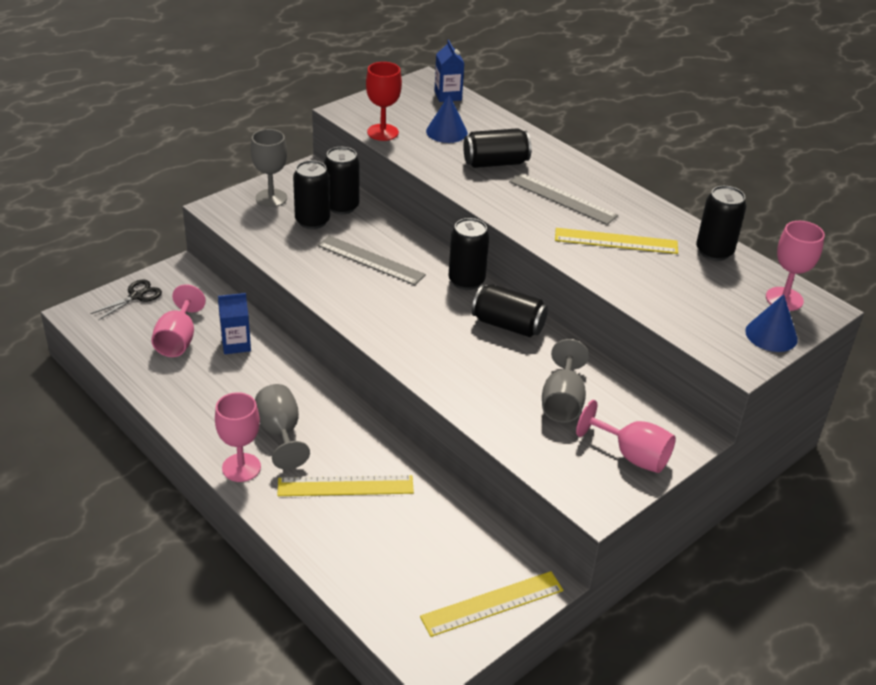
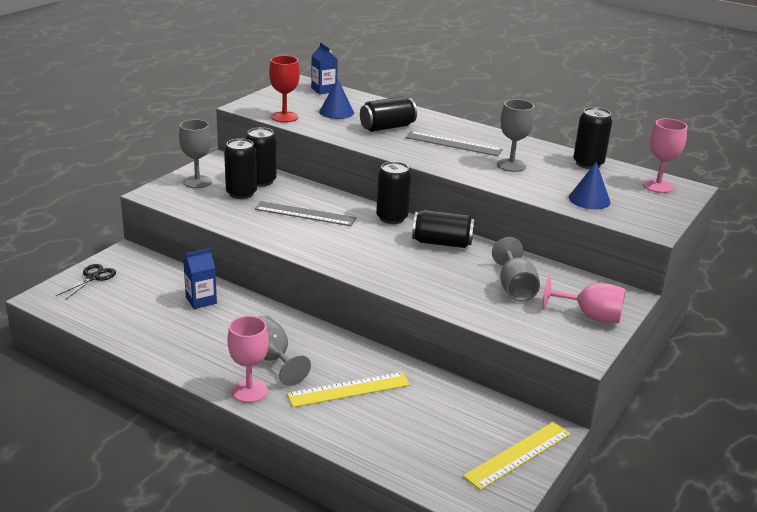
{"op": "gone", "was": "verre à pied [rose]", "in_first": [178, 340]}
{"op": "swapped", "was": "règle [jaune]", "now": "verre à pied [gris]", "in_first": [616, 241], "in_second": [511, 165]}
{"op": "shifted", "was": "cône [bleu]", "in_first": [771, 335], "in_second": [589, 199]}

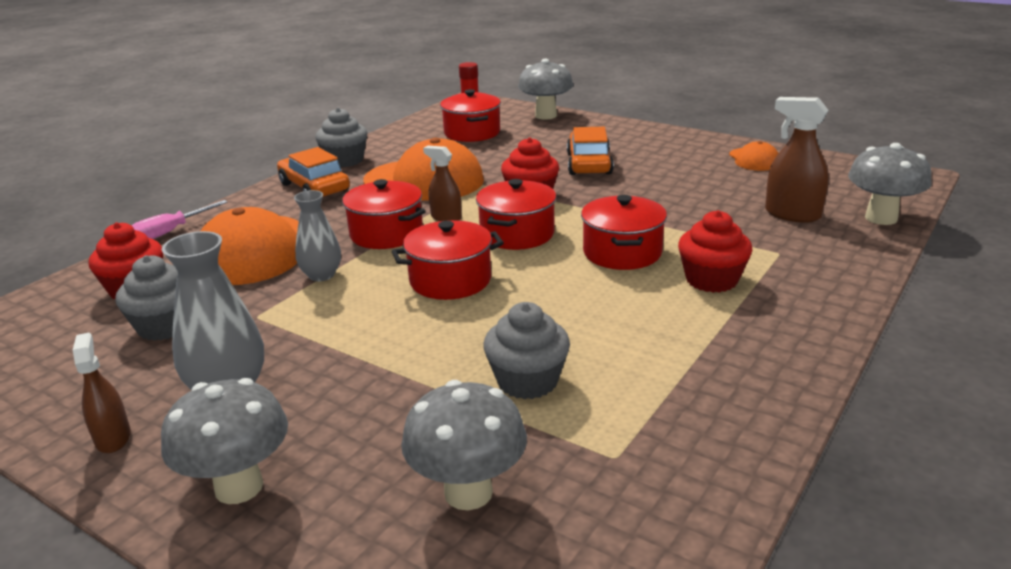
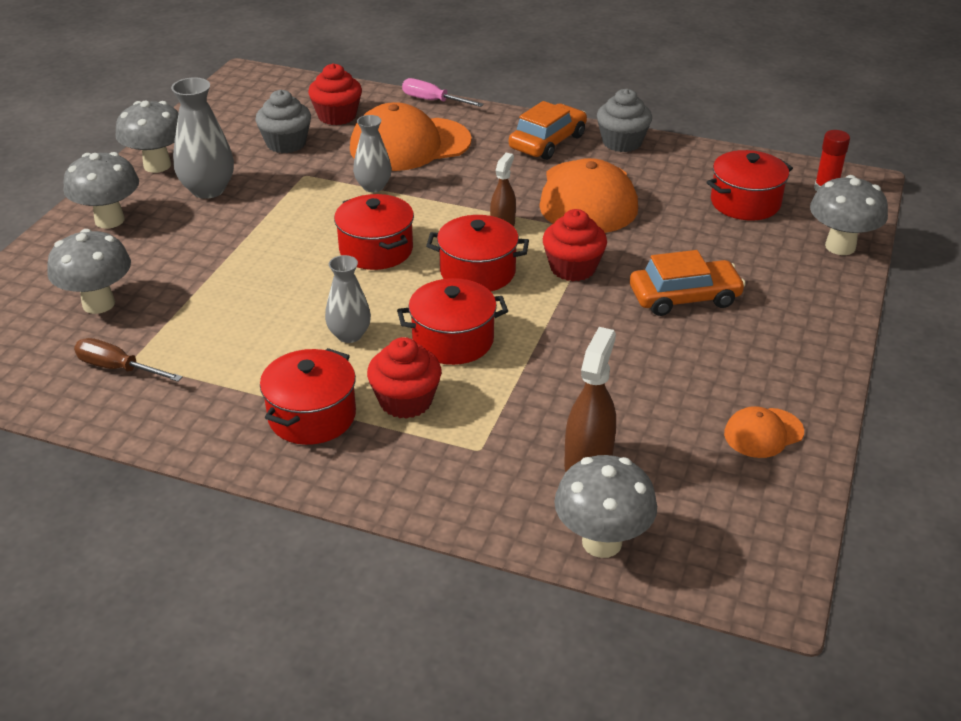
{"op": "swapped", "was": "vaporisateur [marron]", "now": "champignon [gris]", "in_first": [113, 438], "in_second": [157, 165]}
{"op": "shifted", "was": "marmite [rouge]", "in_first": [386, 234], "in_second": [312, 416]}
{"op": "gone", "was": "muffin [gris]", "in_first": [527, 381]}
{"op": "new", "now": "tournevis [marron]", "in_second": [118, 368]}
{"op": "new", "now": "vase [gris]", "in_second": [349, 335]}

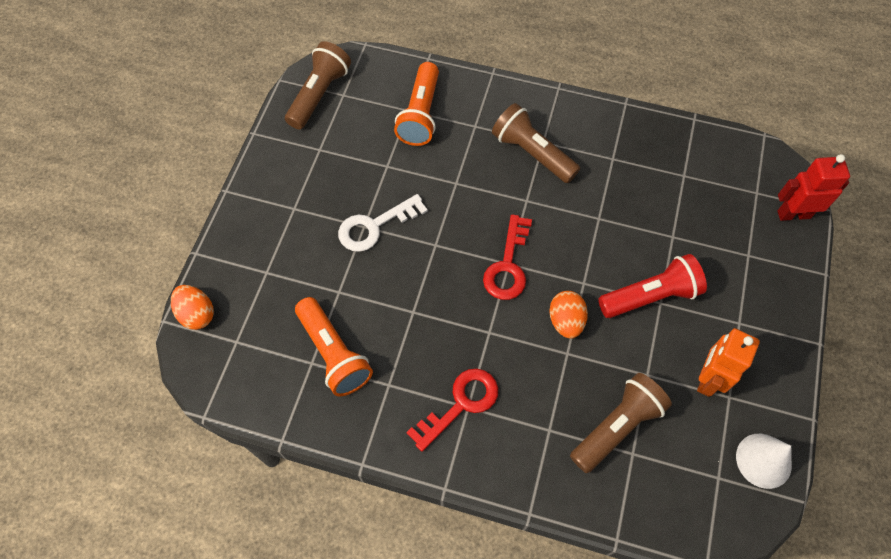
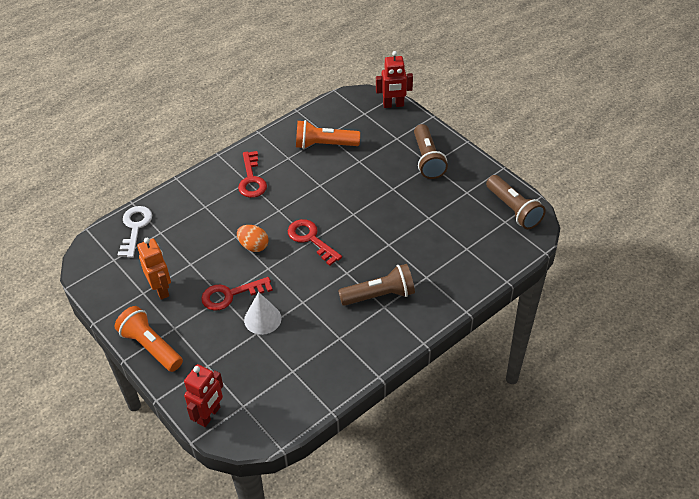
{"op": "swapped", "was": "œuf [orange]", "now": "robot [rouge]", "in_first": [197, 314], "in_second": [393, 105]}
{"op": "shifted", "was": "clé [blanc]", "in_first": [374, 226], "in_second": [135, 228]}
{"op": "shifted", "was": "lampe de poche [orange]", "in_first": [420, 114], "in_second": [151, 346]}
{"op": "shifted", "was": "lampe de poche [marron]", "in_first": [617, 426], "in_second": [427, 160]}
{"op": "swapped", "was": "lampe de poche [rouge]", "now": "clé [rouge]", "in_first": [650, 296], "in_second": [230, 295]}
{"op": "shifted", "was": "cône [blanc]", "in_first": [763, 460], "in_second": [262, 319]}

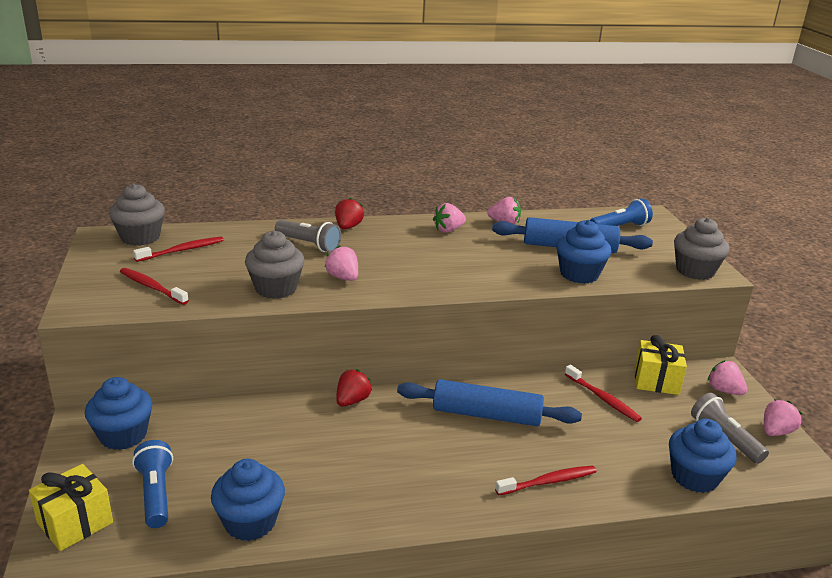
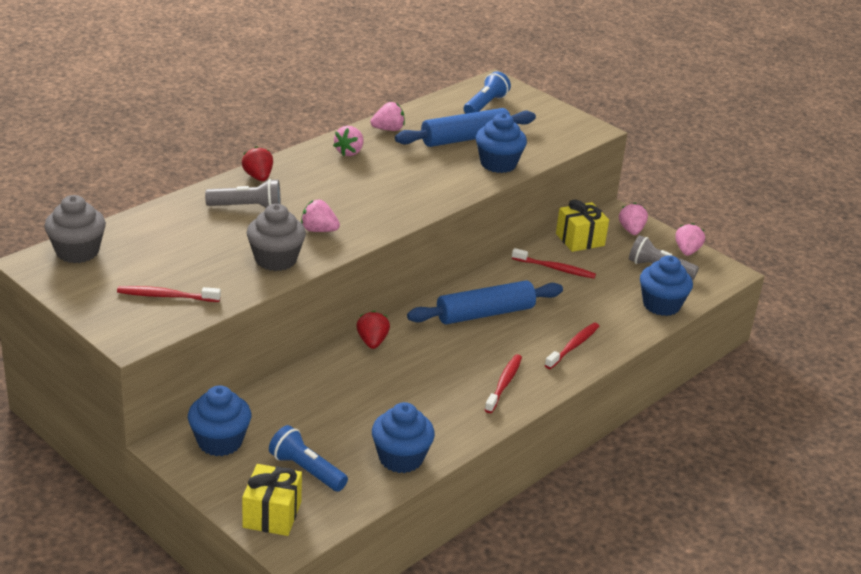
{"op": "shifted", "was": "brosse à dents [rouge]", "in_first": [182, 250], "in_second": [504, 383]}
{"op": "gone", "was": "muffin [gris]", "in_first": [695, 271]}
{"op": "rotated", "was": "fraise [rose]", "in_first": [724, 390], "in_second": [631, 230], "clockwise": 75}

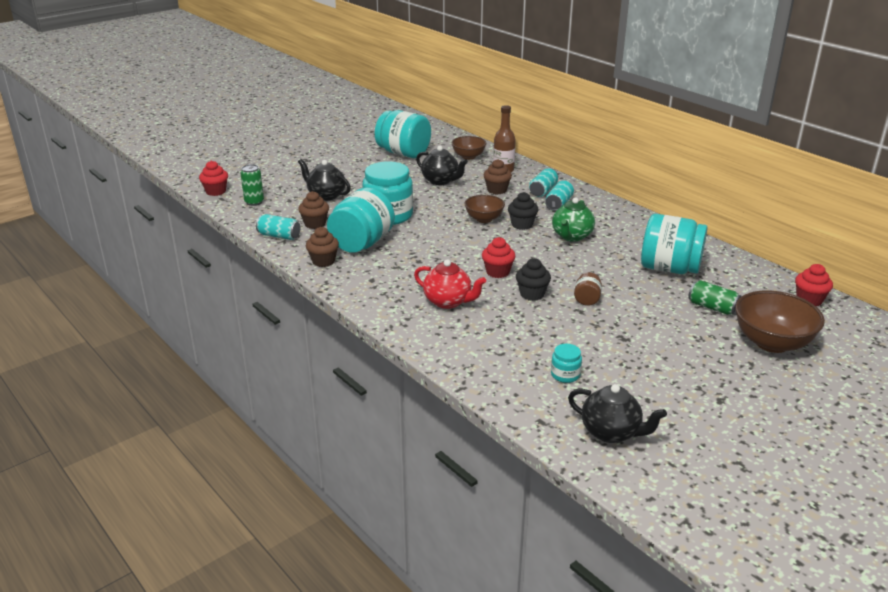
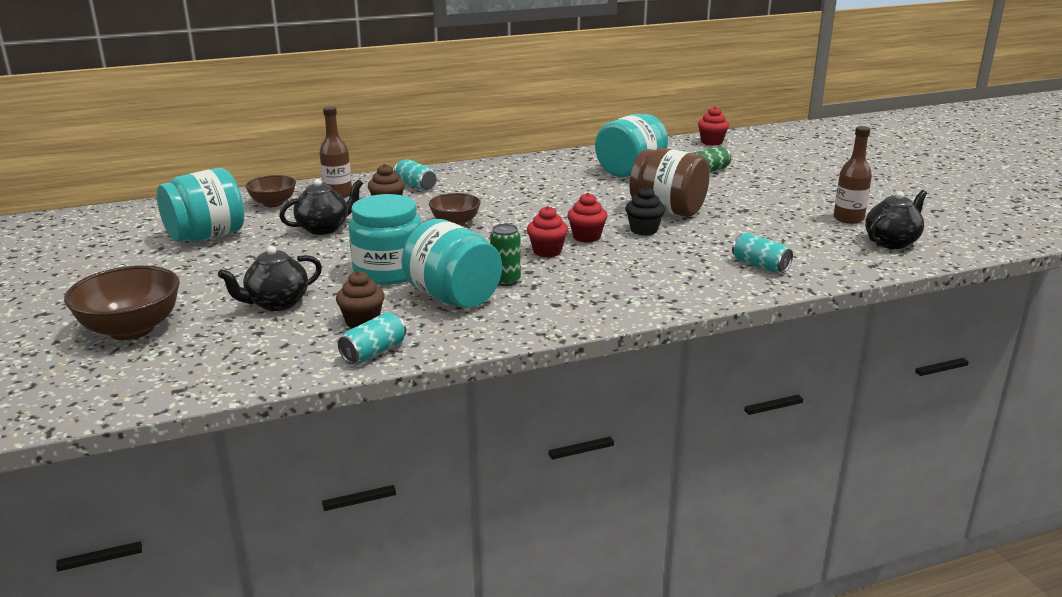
{"op": "shifted", "was": "muffin [rouge]", "in_first": [216, 191], "in_second": [547, 251]}
{"op": "shifted", "was": "canette [vert]", "in_first": [254, 202], "in_second": [505, 281]}
{"op": "gone", "was": "muffin [marron]", "in_first": [323, 261]}
{"op": "gone", "was": "théière [rouge]", "in_first": [448, 302]}
{"op": "gone", "was": "muffin [noir]", "in_first": [522, 225]}
{"op": "shifted", "was": "canette [turquoise]", "in_first": [558, 204], "in_second": [760, 265]}
{"op": "gone", "was": "bocal [turquoise]", "in_first": [565, 375]}
{"op": "gone", "was": "théière [vert]", "in_first": [571, 236]}
{"op": "scaled", "was": "bocal [marron]", "in_first": [587, 299], "in_second": [668, 210], "ratio": 2.24}
{"op": "shifted", "was": "bol [marron]", "in_first": [772, 343], "in_second": [131, 329]}
{"op": "new", "now": "bouteille [marron]", "in_second": [848, 219]}

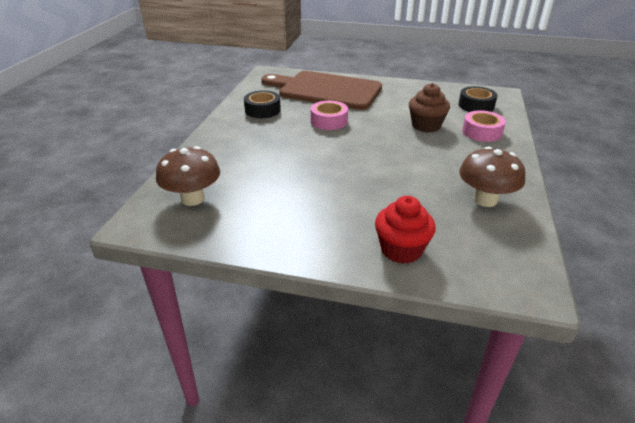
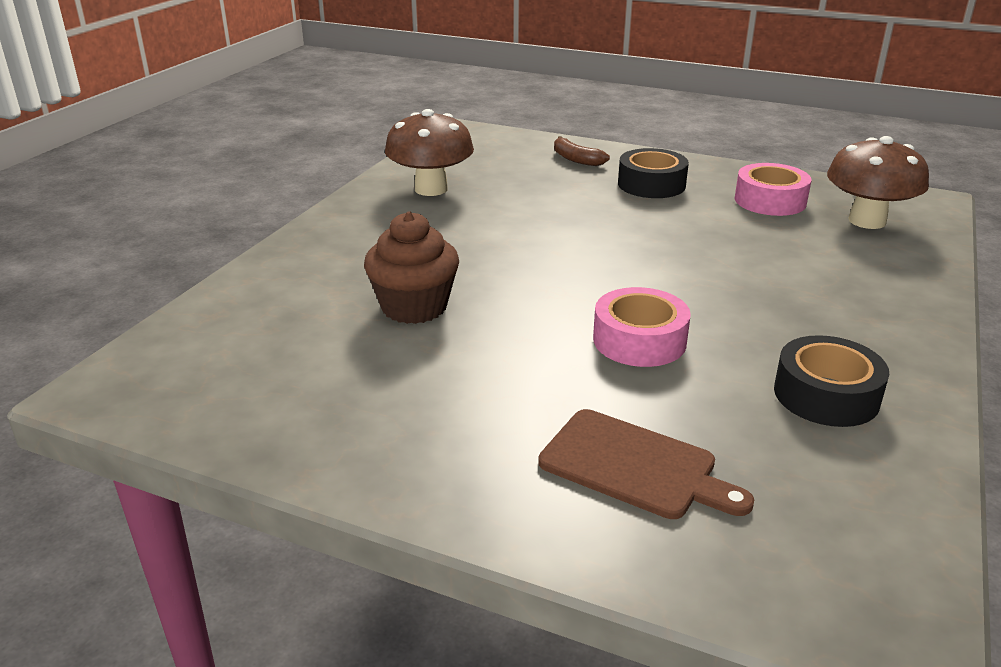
{"op": "scaled", "was": "planche à découper [marron]", "in_first": [326, 90], "in_second": [634, 466], "ratio": 0.49}
{"op": "swapped", "was": "muffin [rouge]", "now": "banane [marron]", "in_first": [401, 250], "in_second": [576, 159]}
{"op": "shifted", "was": "ruban adhésif [noir]", "in_first": [476, 105], "in_second": [651, 184]}
{"op": "shifted", "was": "ruban adhésif [rose]", "in_first": [482, 132], "in_second": [770, 201]}

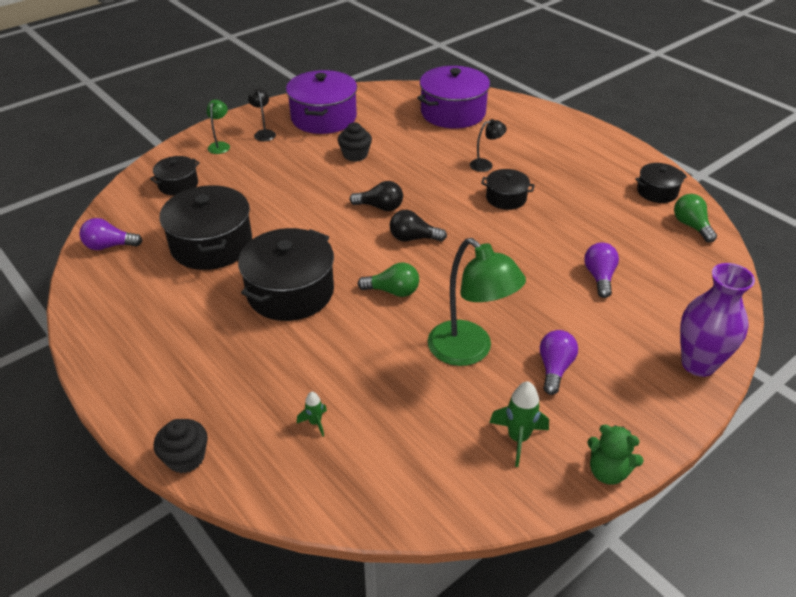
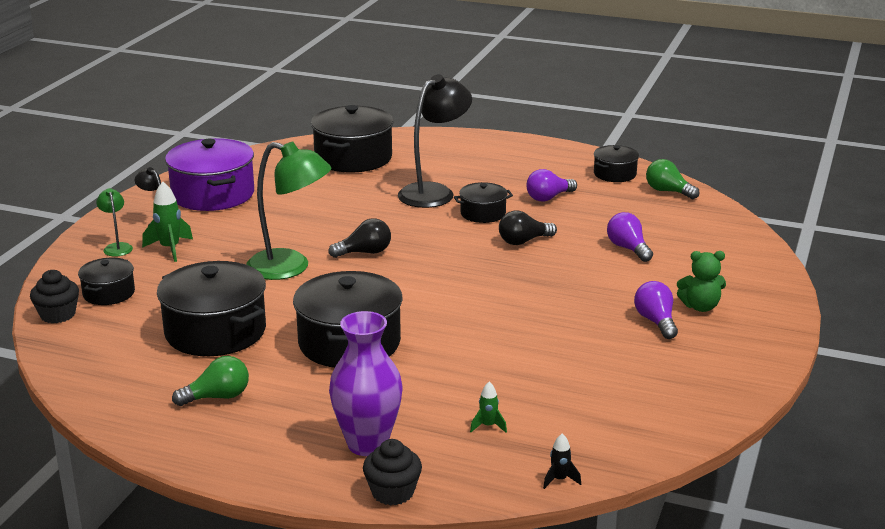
{"op": "shifted", "was": "ampoule [violet]", "in_first": [109, 246], "in_second": [548, 198]}
{"op": "shifted", "was": "muffin [noir]", "in_first": [355, 155], "in_second": [58, 315]}
{"op": "shifted", "was": "ampoule [vert]", "in_first": [393, 291], "in_second": [217, 397]}
{"op": "shifted", "was": "ampoule [noir]", "in_first": [413, 238], "in_second": [523, 241]}
{"op": "repainted", "was": "marmite [violet]", "now": "marmite [noir]", "in_first": [453, 113], "in_second": [353, 158]}
{"op": "shifted", "was": "lampe [vert]", "in_first": [469, 351], "in_second": [290, 268]}
{"op": "scaled", "was": "lampe [noir]", "in_first": [485, 164], "in_second": [434, 192], "ratio": 2.11}
{"op": "shifted", "was": "fusée [vert]", "in_first": [518, 438], "in_second": [170, 249]}
{"op": "shifted", "was": "ours en peluche [vert]", "in_first": [608, 472], "in_second": [700, 307]}
{"op": "shifted", "was": "vase [violet]", "in_first": [698, 364], "in_second": [367, 444]}
{"op": "new", "now": "fusée [noir]", "in_second": [559, 480]}

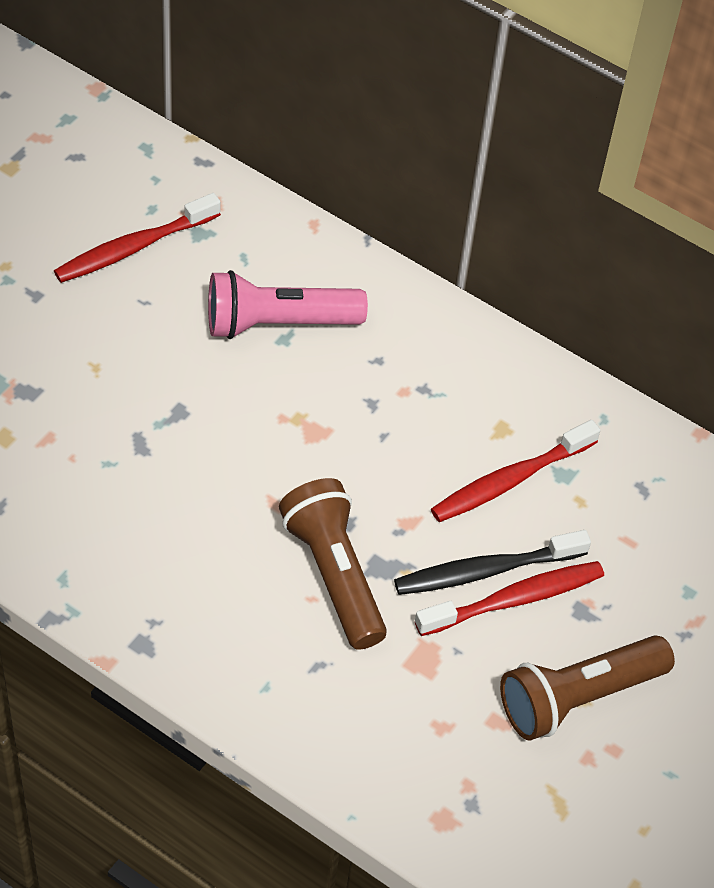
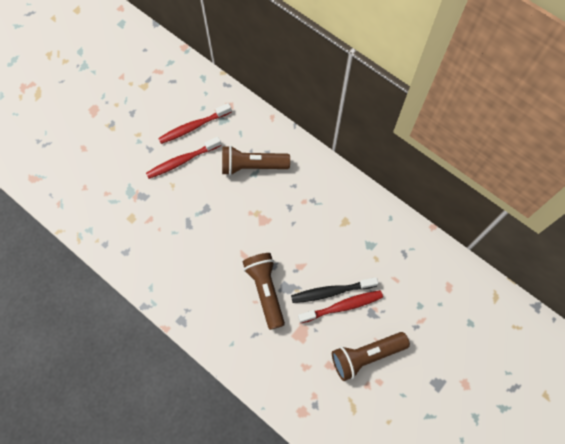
{"op": "repainted", "was": "lampe de poche [rose]", "now": "lampe de poche [marron]", "in_first": [277, 323], "in_second": [252, 166]}
{"op": "shifted", "was": "brosse à dents [rouge]", "in_first": [510, 480], "in_second": [182, 161]}

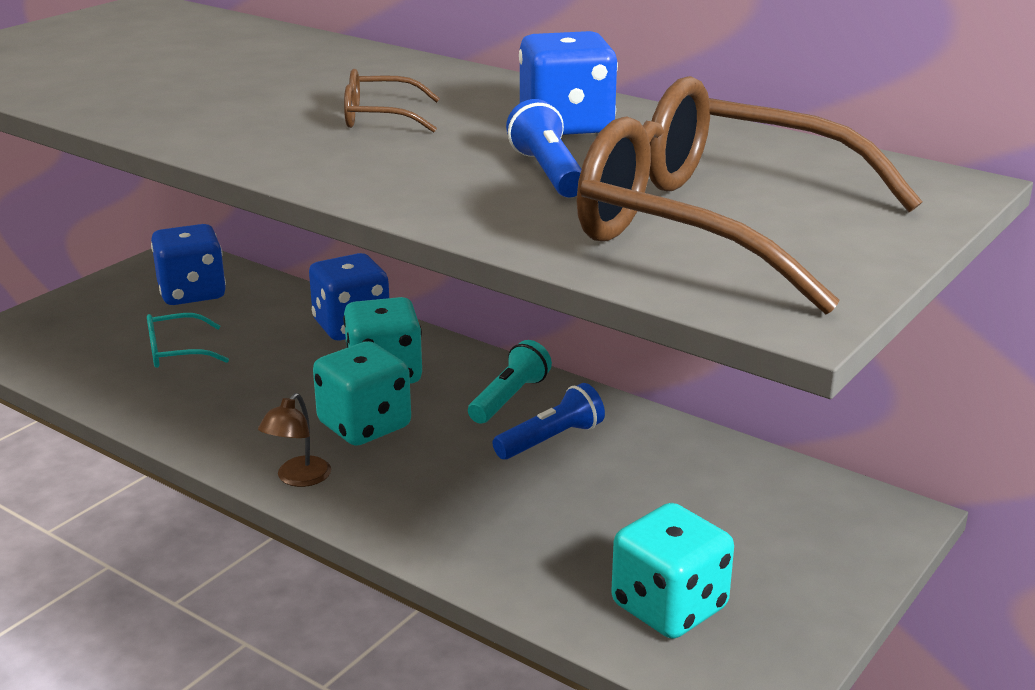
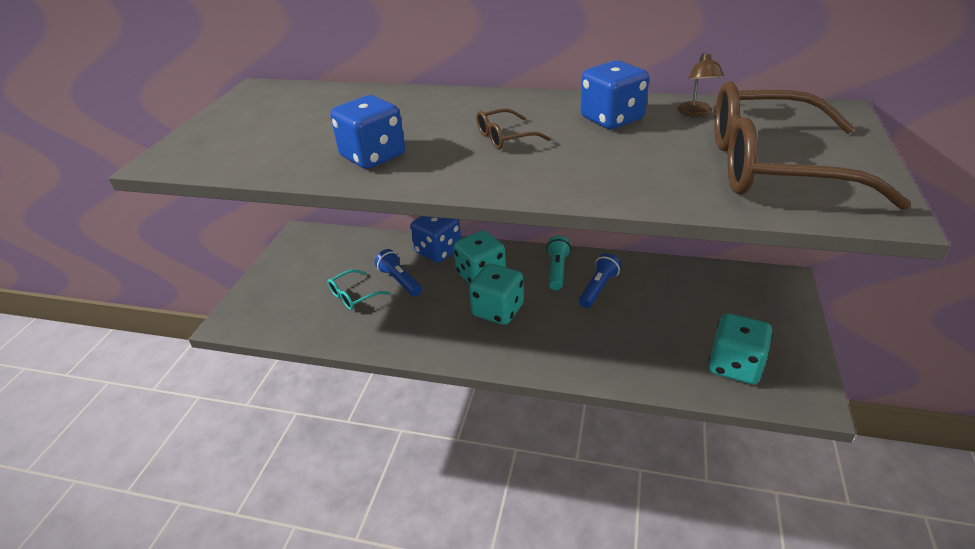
{"op": "shifted", "was": "dé [bleu]", "in_first": [192, 293], "in_second": [373, 156]}
{"op": "shifted", "was": "lampe [marron]", "in_first": [298, 478], "in_second": [696, 113]}
{"op": "shifted", "was": "lampe de poche [bleu]", "in_first": [548, 173], "in_second": [400, 281]}

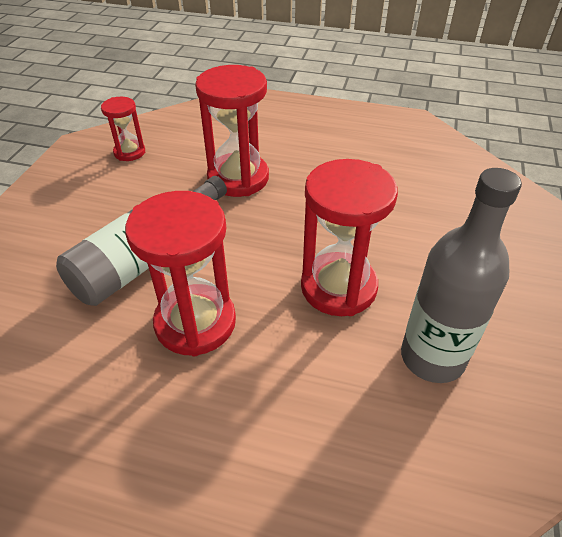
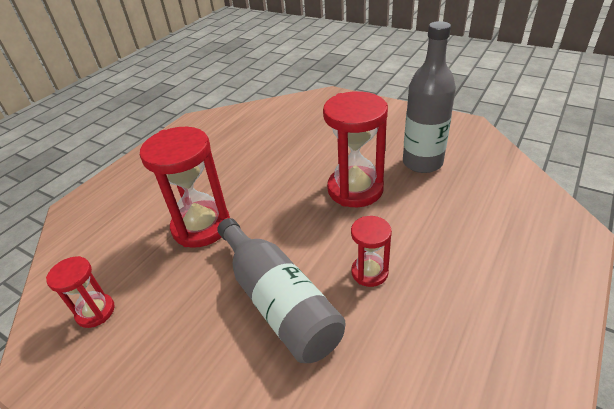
{"op": "scaled", "was": "sablier [rouge]", "in_first": [195, 322], "in_second": [369, 272], "ratio": 0.54}

